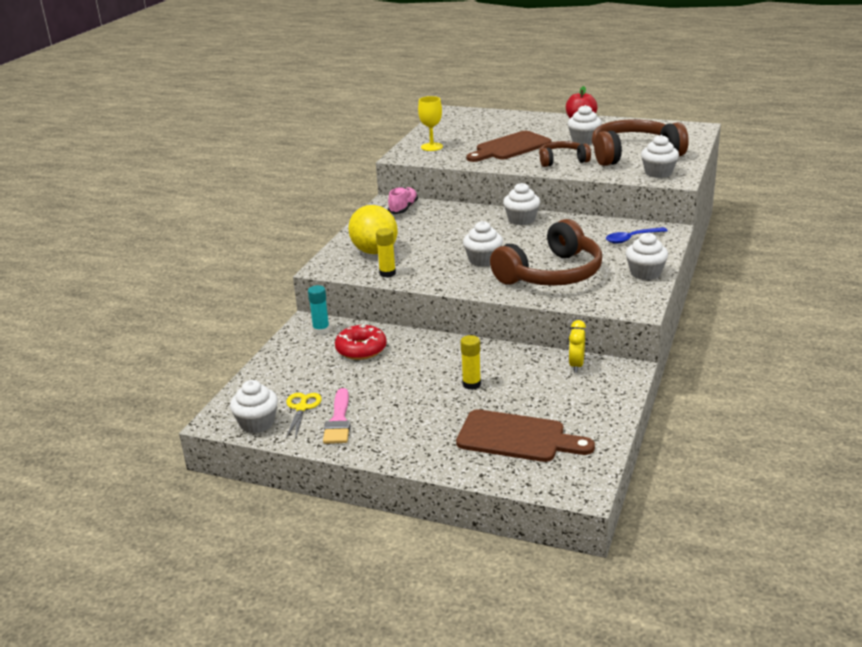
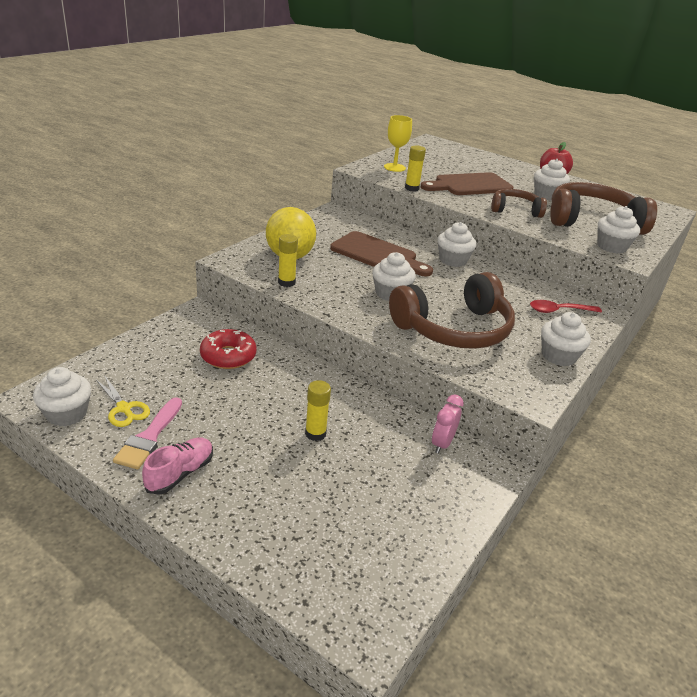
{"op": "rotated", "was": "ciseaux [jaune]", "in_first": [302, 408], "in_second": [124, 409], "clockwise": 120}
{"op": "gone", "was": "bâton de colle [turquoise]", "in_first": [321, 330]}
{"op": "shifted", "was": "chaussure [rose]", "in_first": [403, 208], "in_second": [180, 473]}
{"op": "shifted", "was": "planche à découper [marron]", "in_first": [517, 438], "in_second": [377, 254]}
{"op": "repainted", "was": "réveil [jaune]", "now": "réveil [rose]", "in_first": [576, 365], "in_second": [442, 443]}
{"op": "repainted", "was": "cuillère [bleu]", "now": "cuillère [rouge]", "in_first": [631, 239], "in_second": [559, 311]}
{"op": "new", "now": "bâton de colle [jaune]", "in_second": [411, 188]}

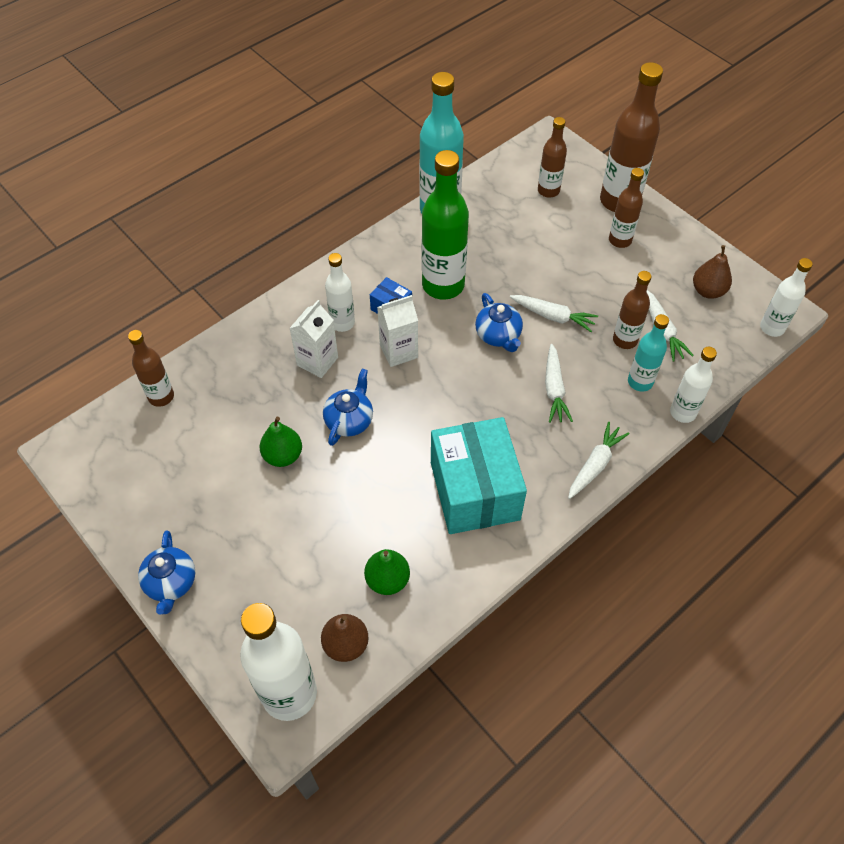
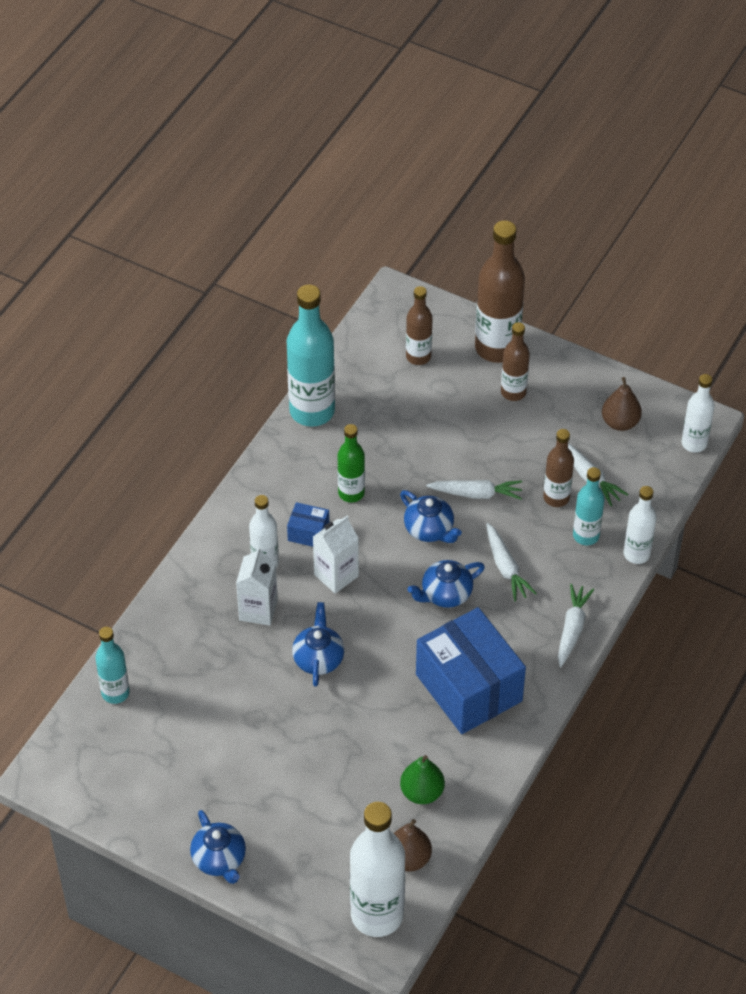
{"op": "repainted", "was": "bouteille [marron]", "now": "bouteille [turquoise]", "in_first": [161, 396], "in_second": [115, 693]}
{"op": "gone", "was": "poire [vert]", "in_first": [283, 456]}
{"op": "scaled", "was": "bouteille [vert]", "in_first": [443, 285], "in_second": [351, 493], "ratio": 0.57}
{"op": "repainted", "was": "boîte [turquoise]", "now": "boîte [bleu]", "in_first": [475, 491], "in_second": [469, 687]}
{"op": "new", "now": "théière [bleu]", "in_second": [445, 594]}

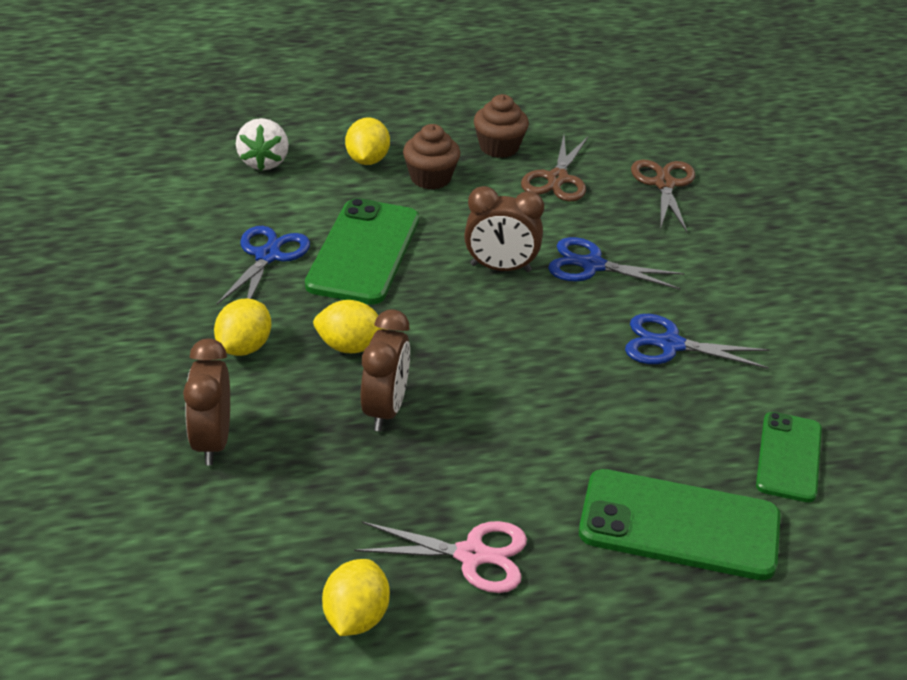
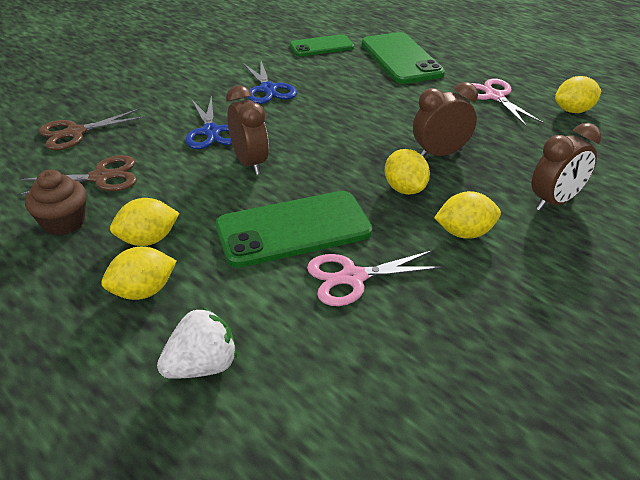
{"op": "repainted", "was": "ciseaux [bleu]", "now": "ciseaux [rose]", "in_first": [267, 256], "in_second": [353, 277]}
{"op": "swapped", "was": "muffin [marron]", "now": "citron [jaune]", "in_first": [430, 178], "in_second": [148, 240]}

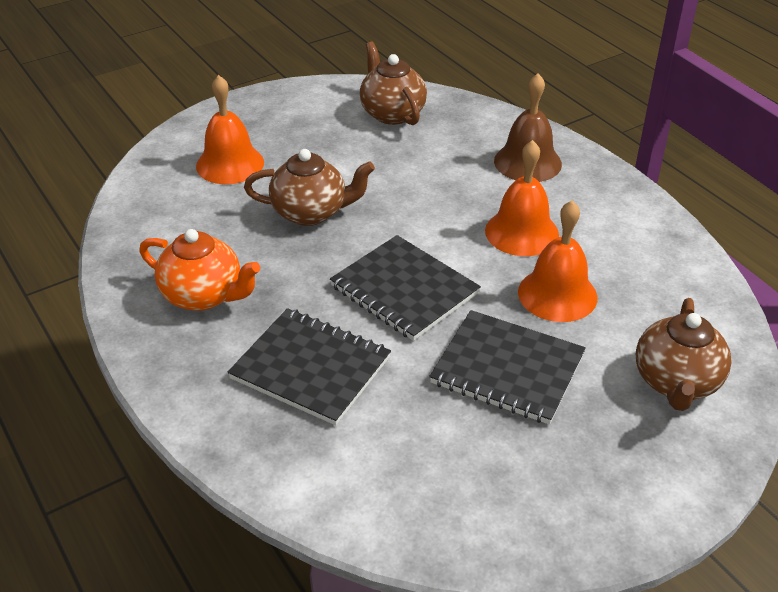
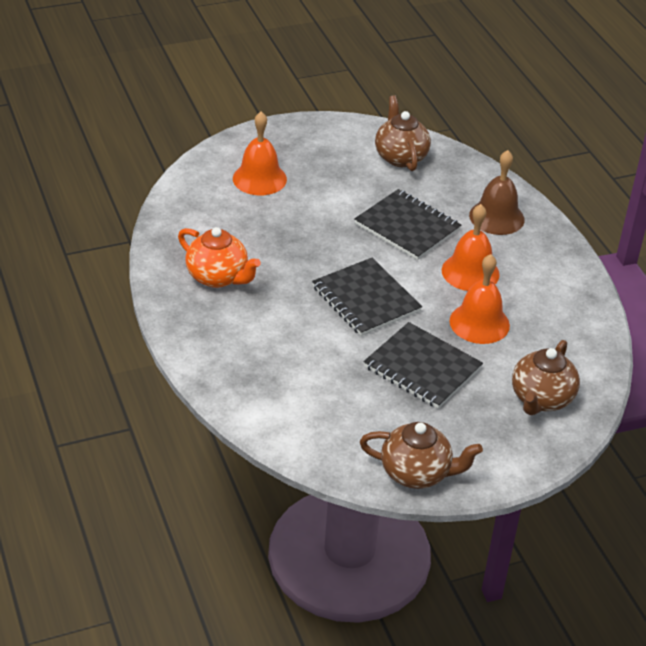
{"op": "shifted", "was": "carnet [noir]", "in_first": [310, 368], "in_second": [407, 227]}
{"op": "shifted", "was": "théière [marron]", "in_first": [311, 212], "in_second": [416, 473]}

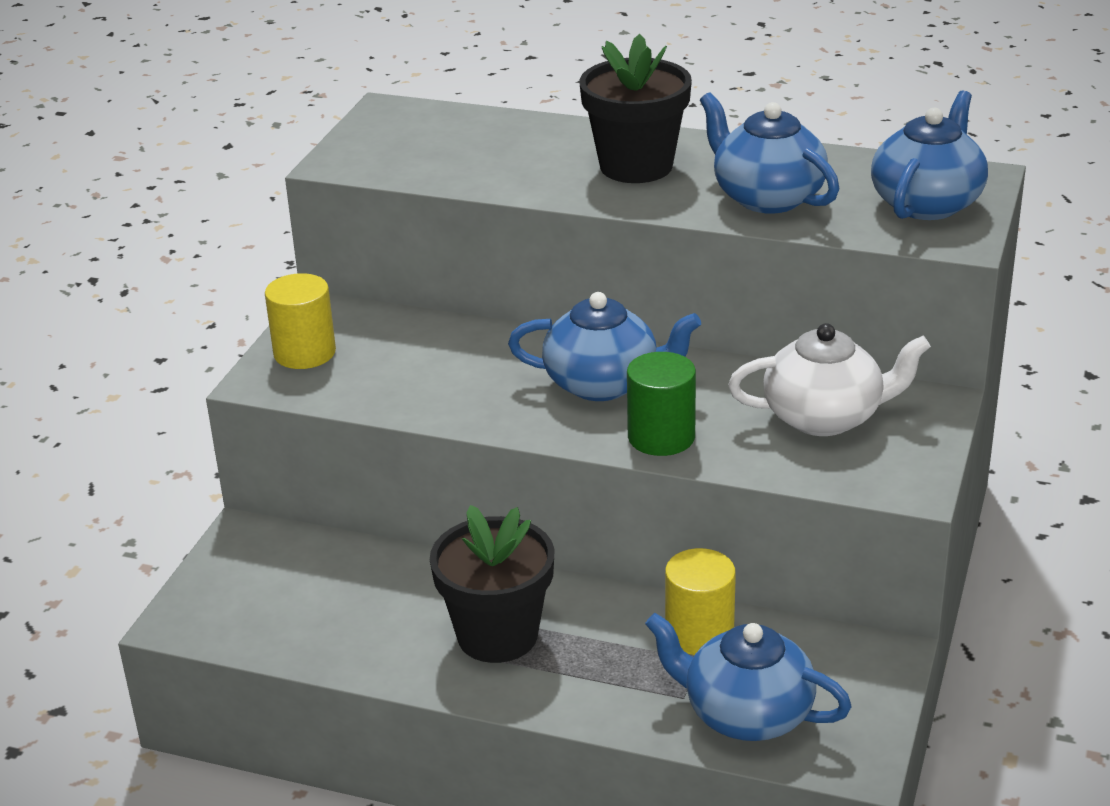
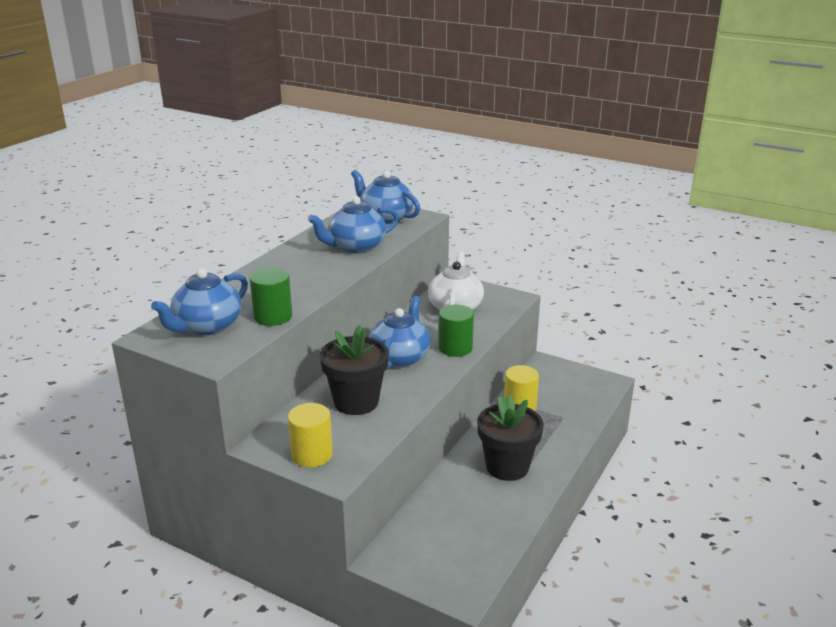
{"op": "shifted", "was": "pot de fleurs [noir]", "in_first": [636, 166], "in_second": [356, 402]}
{"op": "shifted", "was": "théière [bleu]", "in_first": [745, 714], "in_second": [207, 326]}
{"op": "new", "now": "cylindre [vert]", "in_second": [273, 316]}

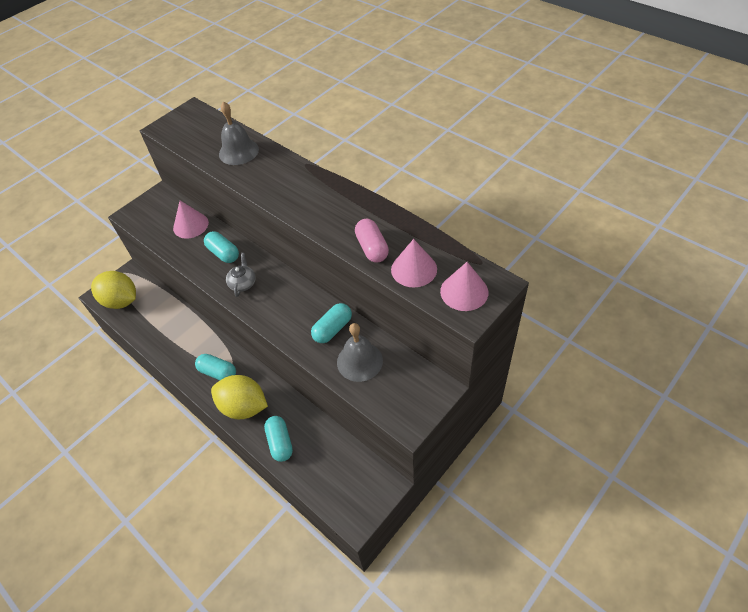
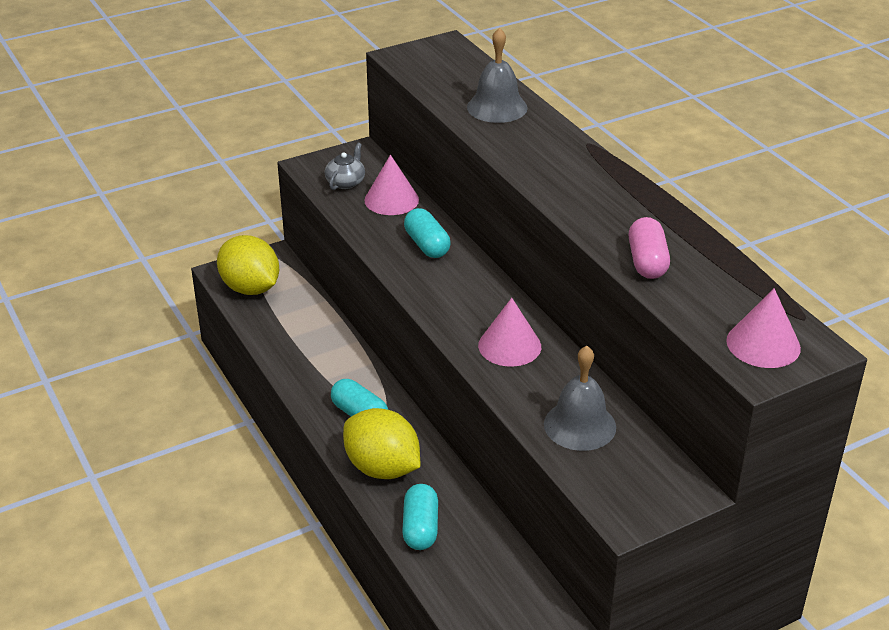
{"op": "shifted", "was": "théière [gris]", "in_first": [243, 283], "in_second": [346, 182]}
{"op": "gone", "was": "gélule [turquoise]", "in_first": [333, 329]}
{"op": "shifted", "was": "cône [rose]", "in_first": [414, 269], "in_second": [509, 346]}

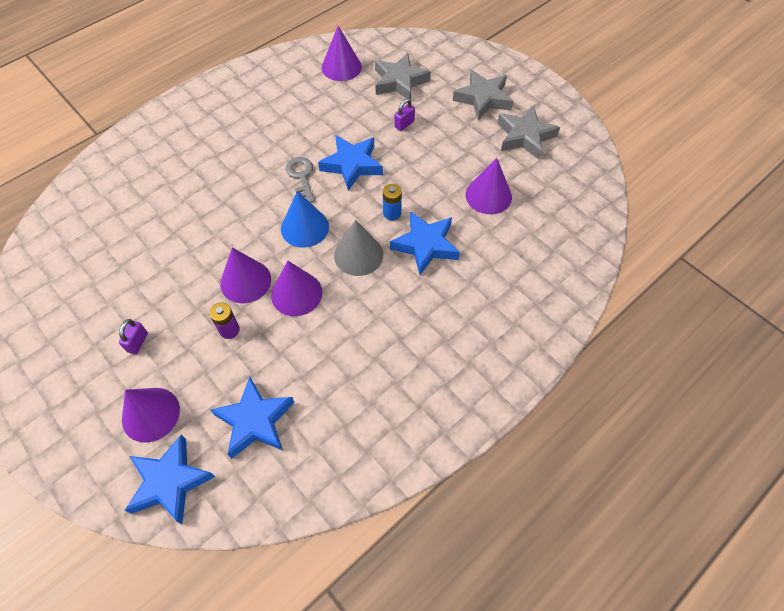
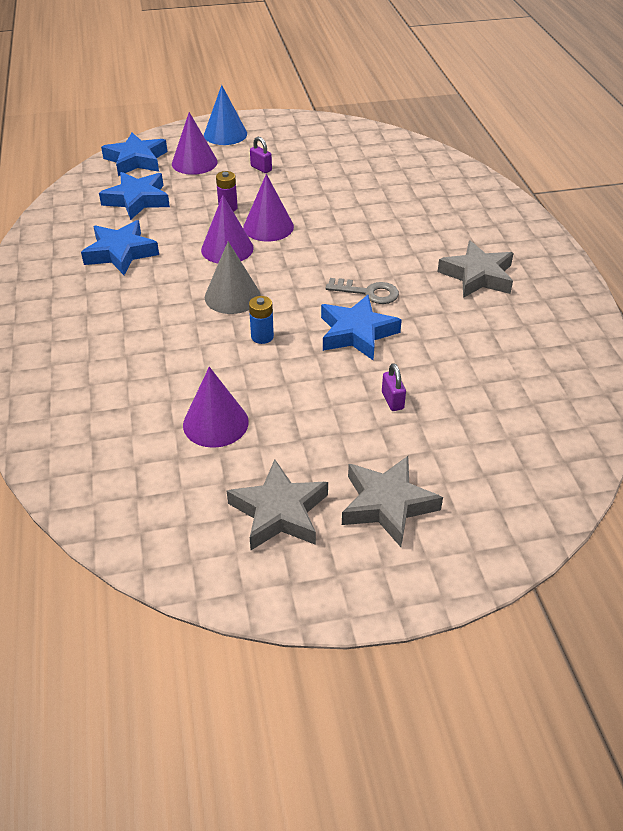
{"op": "shifted", "was": "cône [bleu]", "in_first": [304, 227], "in_second": [225, 134]}
{"op": "gone", "was": "cône [violet]", "in_first": [341, 67]}
{"op": "shifted", "was": "étoile [gris]", "in_first": [399, 82], "in_second": [477, 276]}
{"op": "shifted", "was": "étoile [bleu]", "in_first": [425, 245], "in_second": [121, 253]}

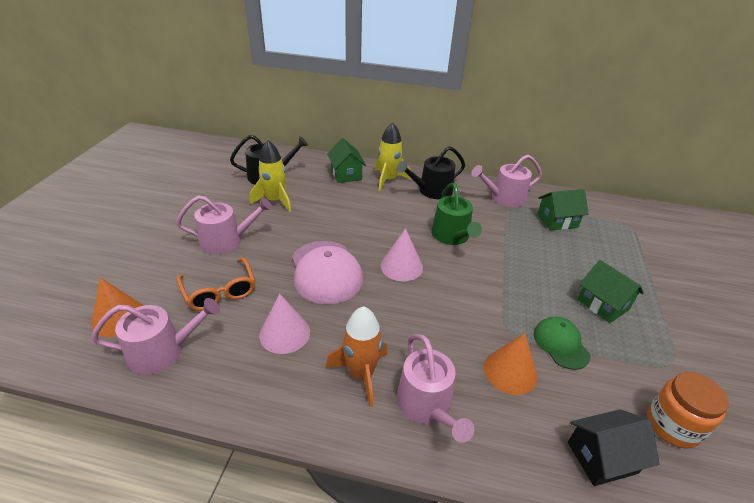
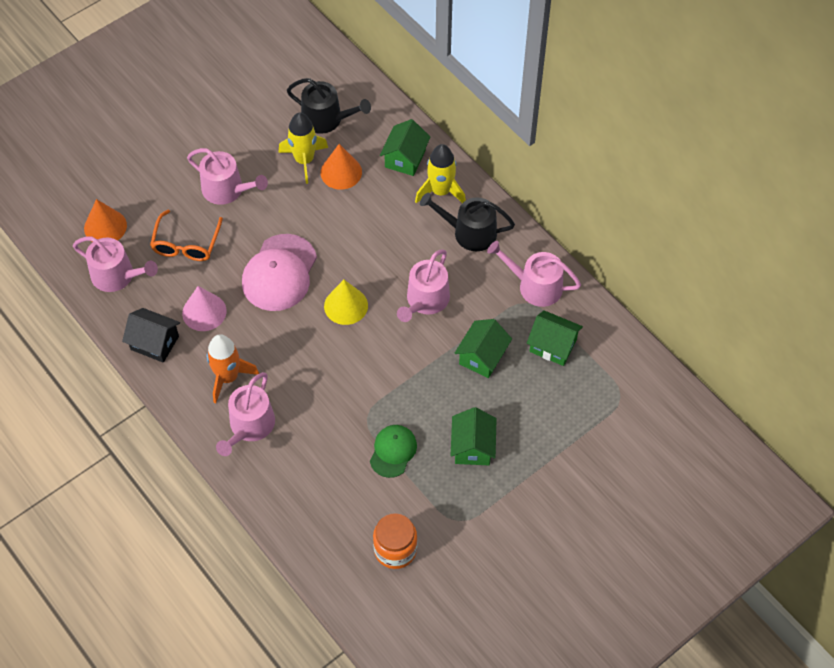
{"op": "repainted", "was": "cône [rose]", "now": "cône [jaune]", "in_first": [401, 266], "in_second": [346, 305]}
{"op": "repainted", "was": "arrosoir [vert]", "now": "arrosoir [rose]", "in_first": [452, 236], "in_second": [425, 301]}
{"op": "shifted", "was": "cône [orange]", "in_first": [510, 371], "in_second": [341, 172]}
{"op": "shifted", "was": "maison [noir]", "in_first": [602, 457], "in_second": [154, 343]}
{"op": "new", "now": "maison [vert]", "in_second": [482, 357]}

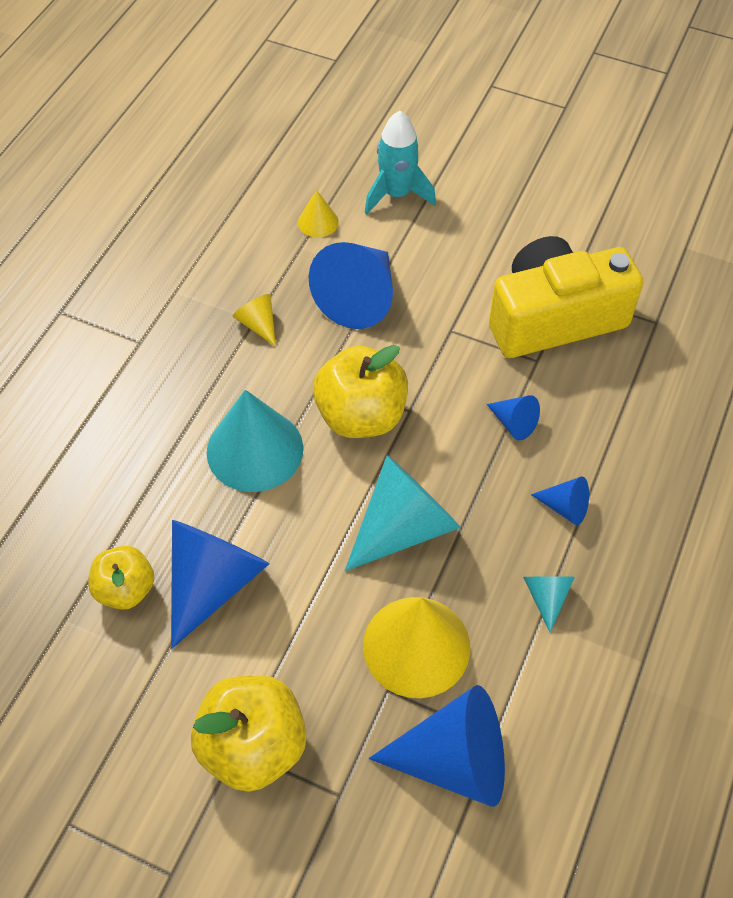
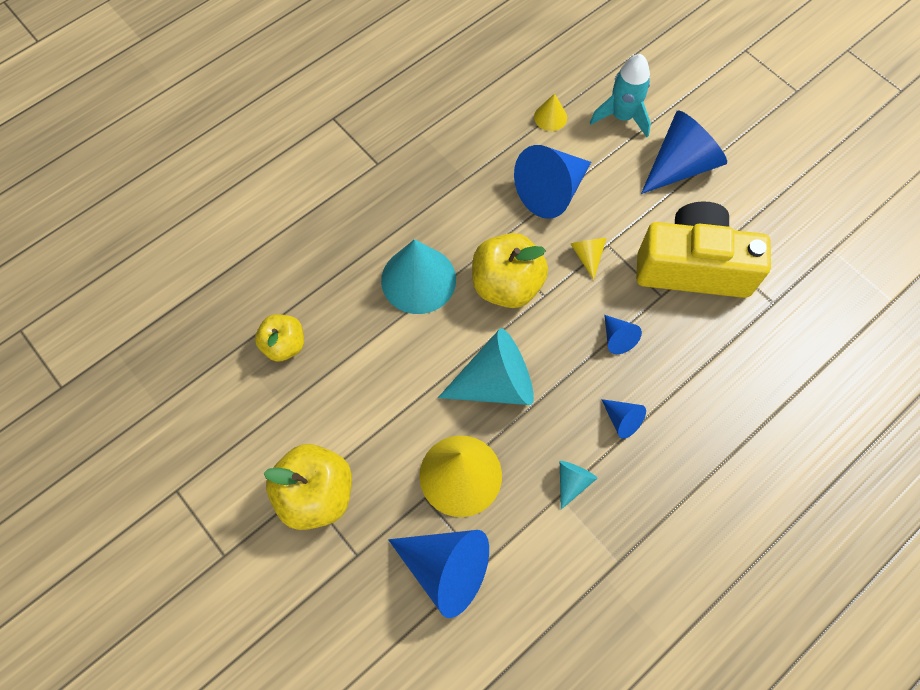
{"op": "shifted", "was": "cône [bleu]", "in_first": [213, 582], "in_second": [680, 165]}
{"op": "shifted", "was": "cône [jaune]", "in_first": [258, 324], "in_second": [587, 256]}

